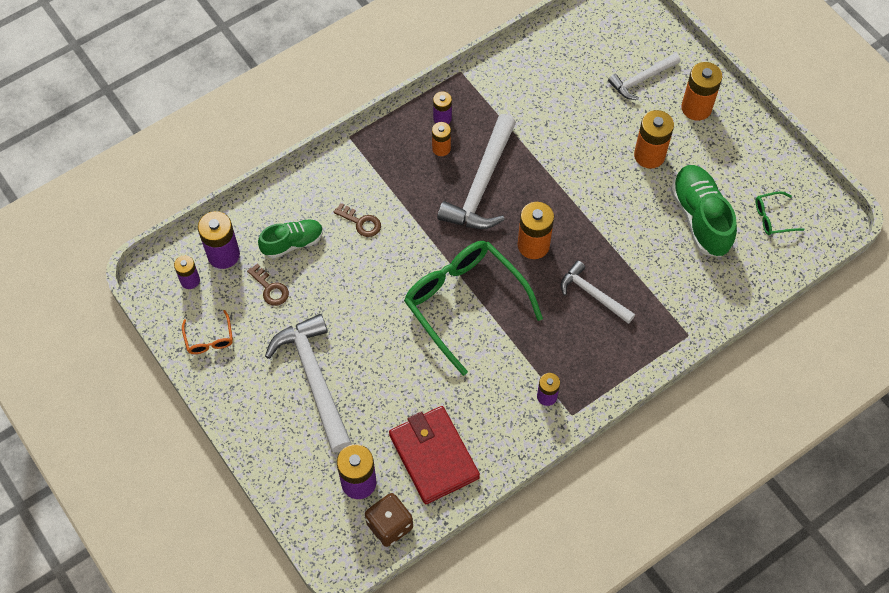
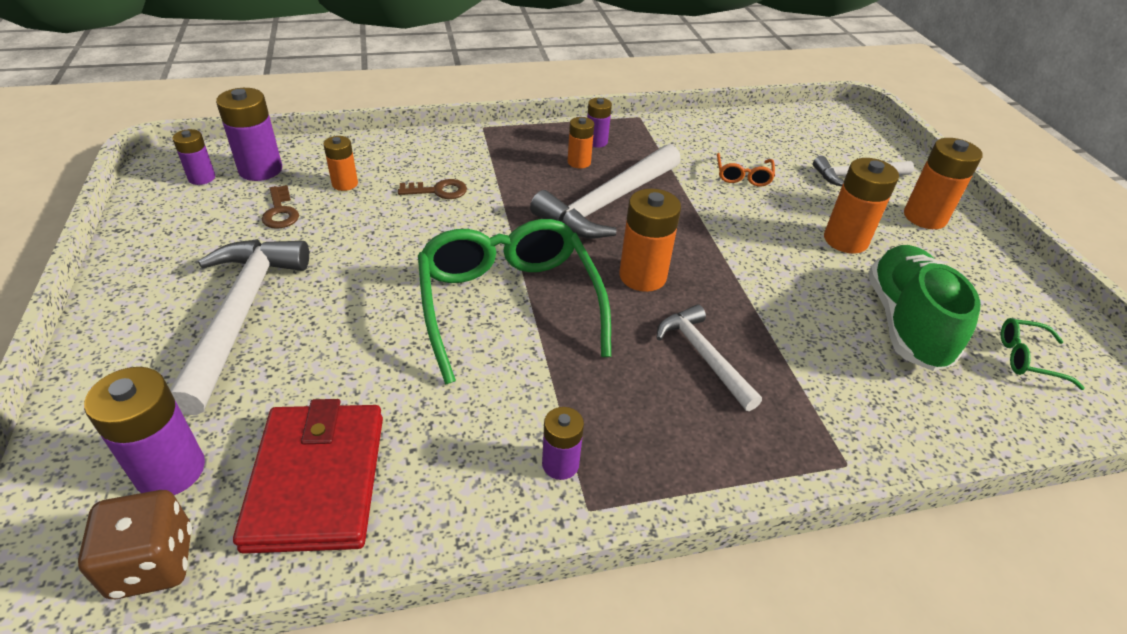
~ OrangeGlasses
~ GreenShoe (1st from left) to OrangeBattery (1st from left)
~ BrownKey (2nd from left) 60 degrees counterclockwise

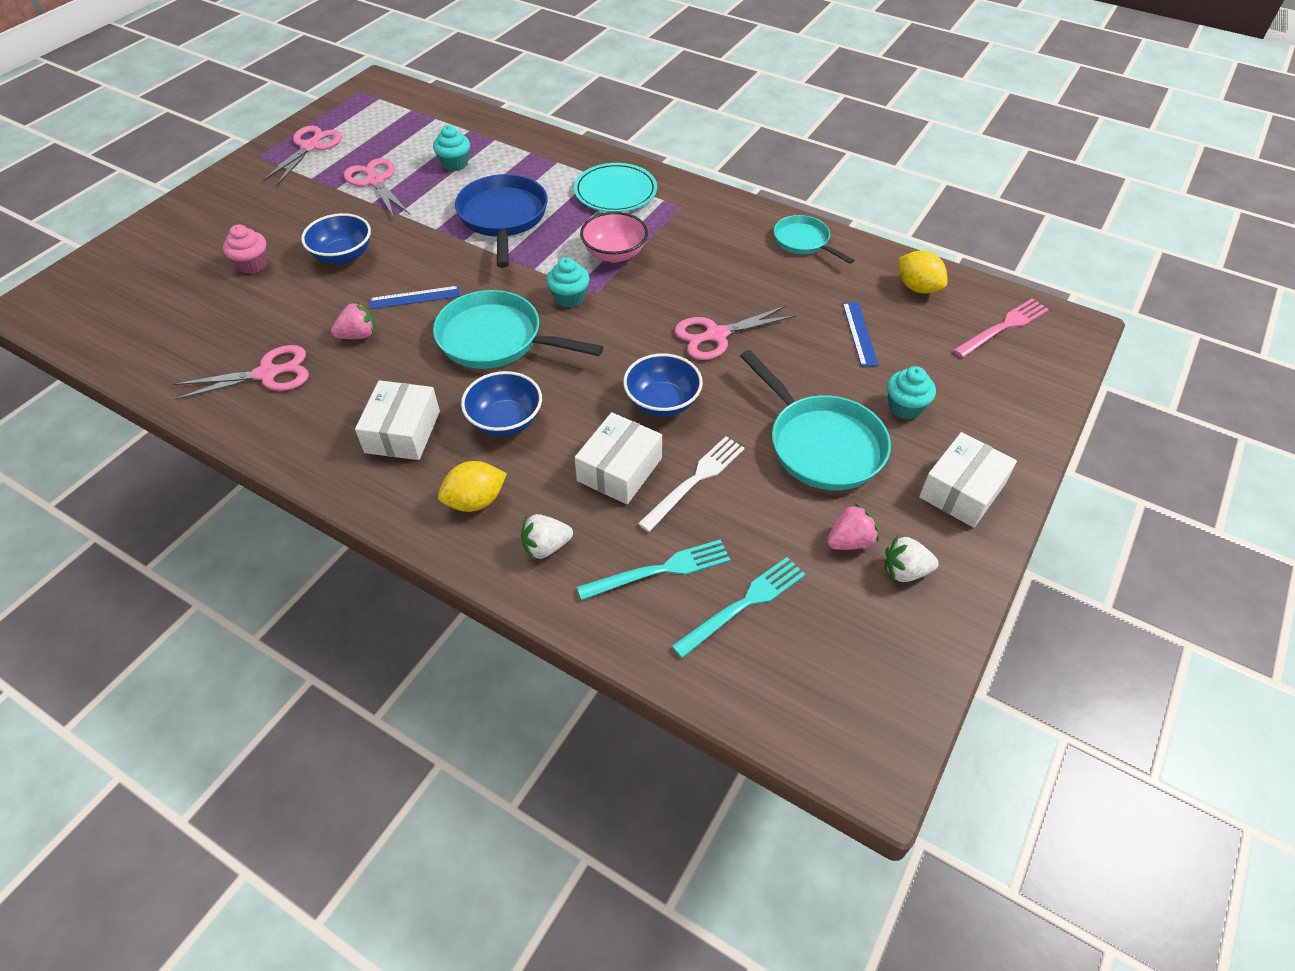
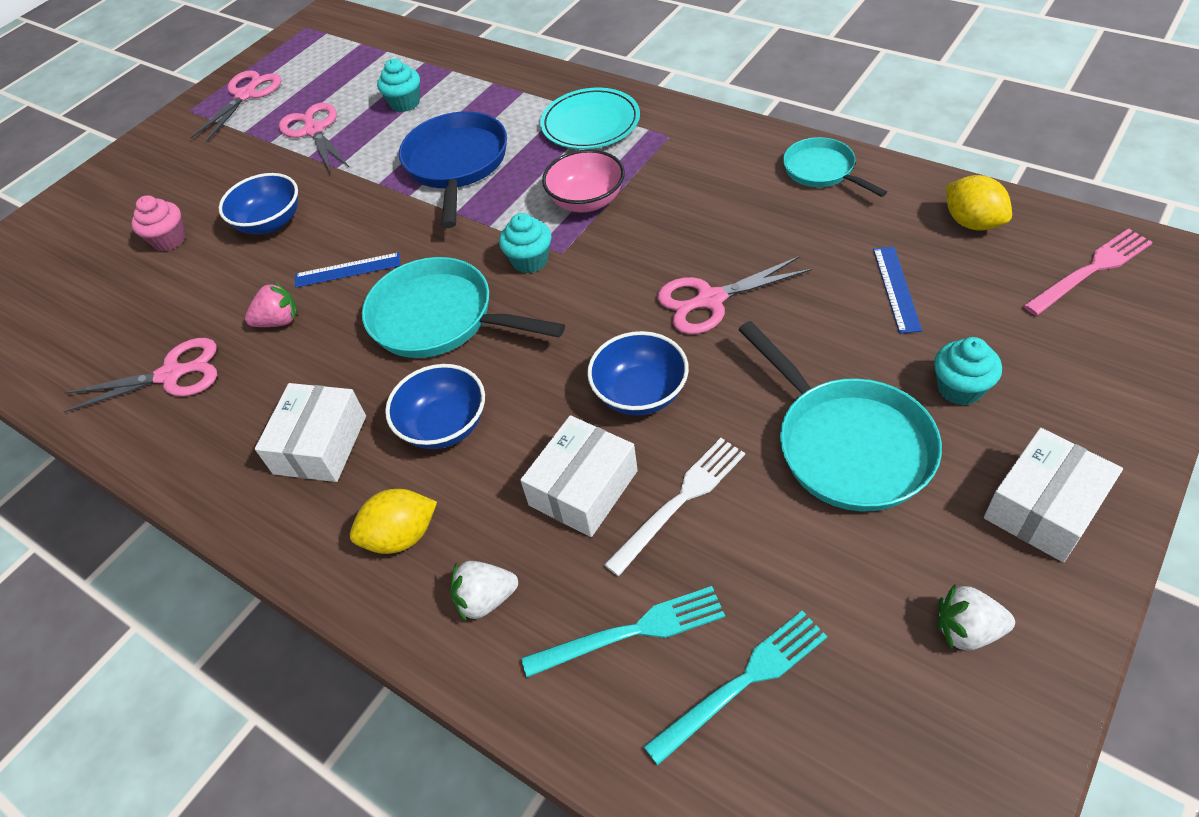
- PinkStrawberry (2nd from left)

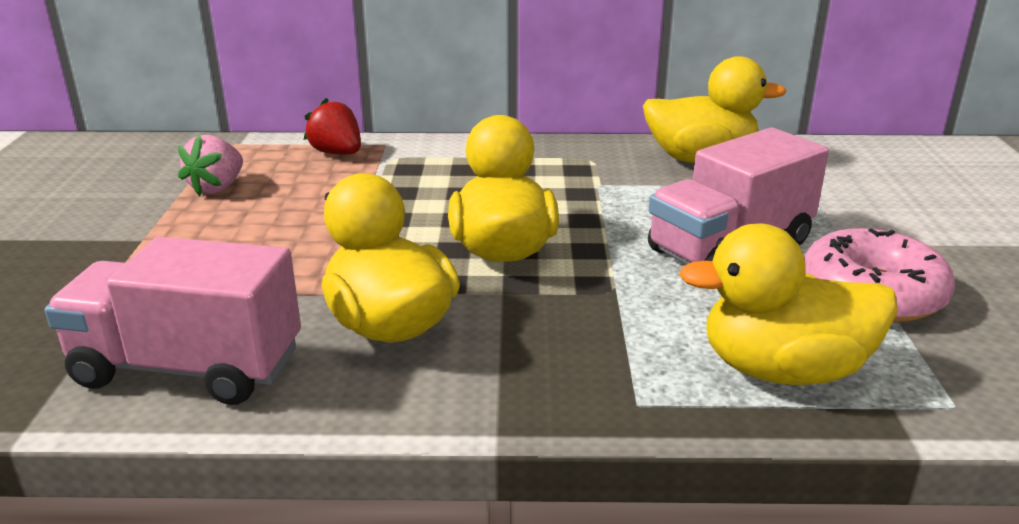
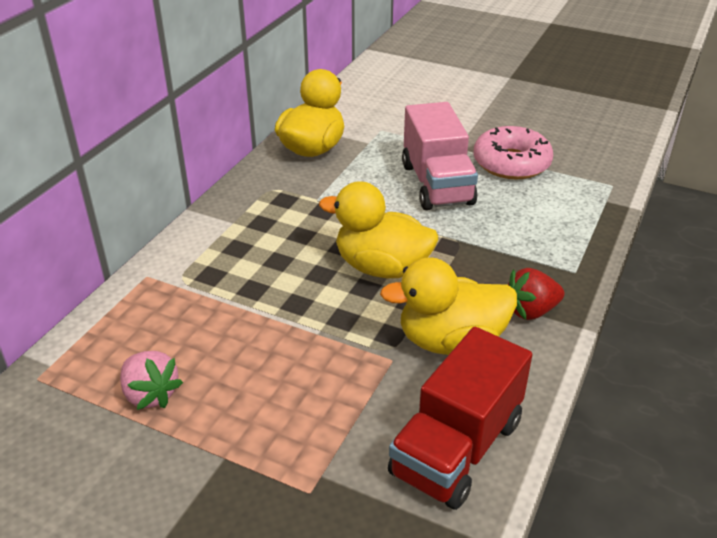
- YellowDuck (4th from left)
~ RedStrawberry
~ PinkTruck (1st from left) to RedTruck

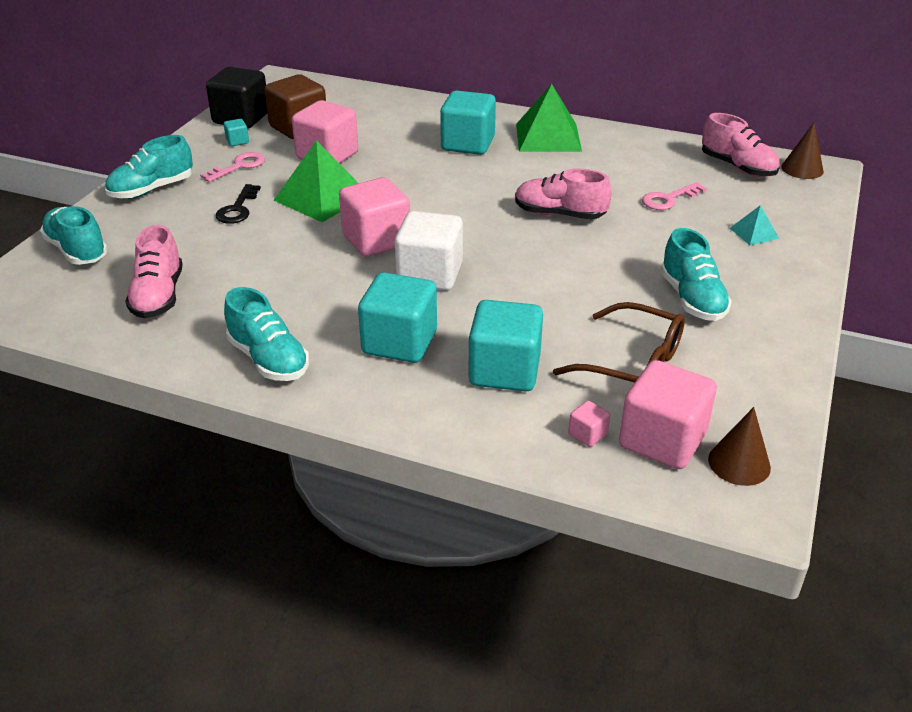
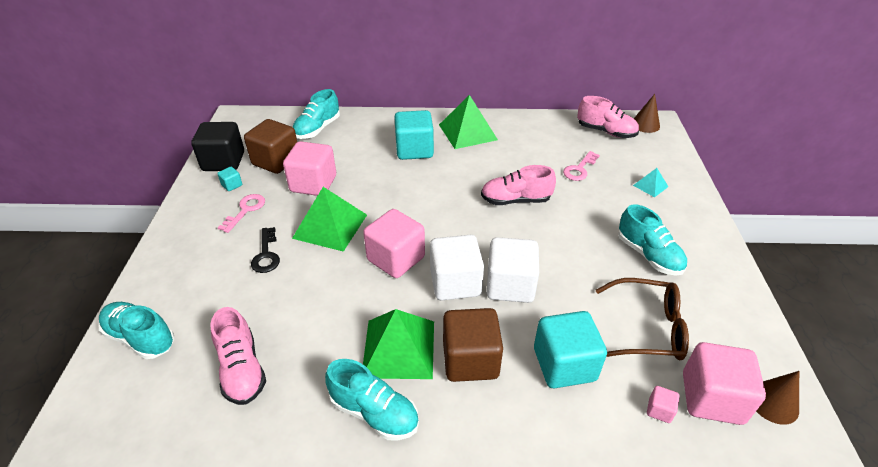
+ GreenPyramid (2nd from left)
+ WhiteCube (2nd from left)
~ TurquoiseShoe (2nd from left)
~ TurquoiseCube (2nd from left) to BrownCube (2nd from left)

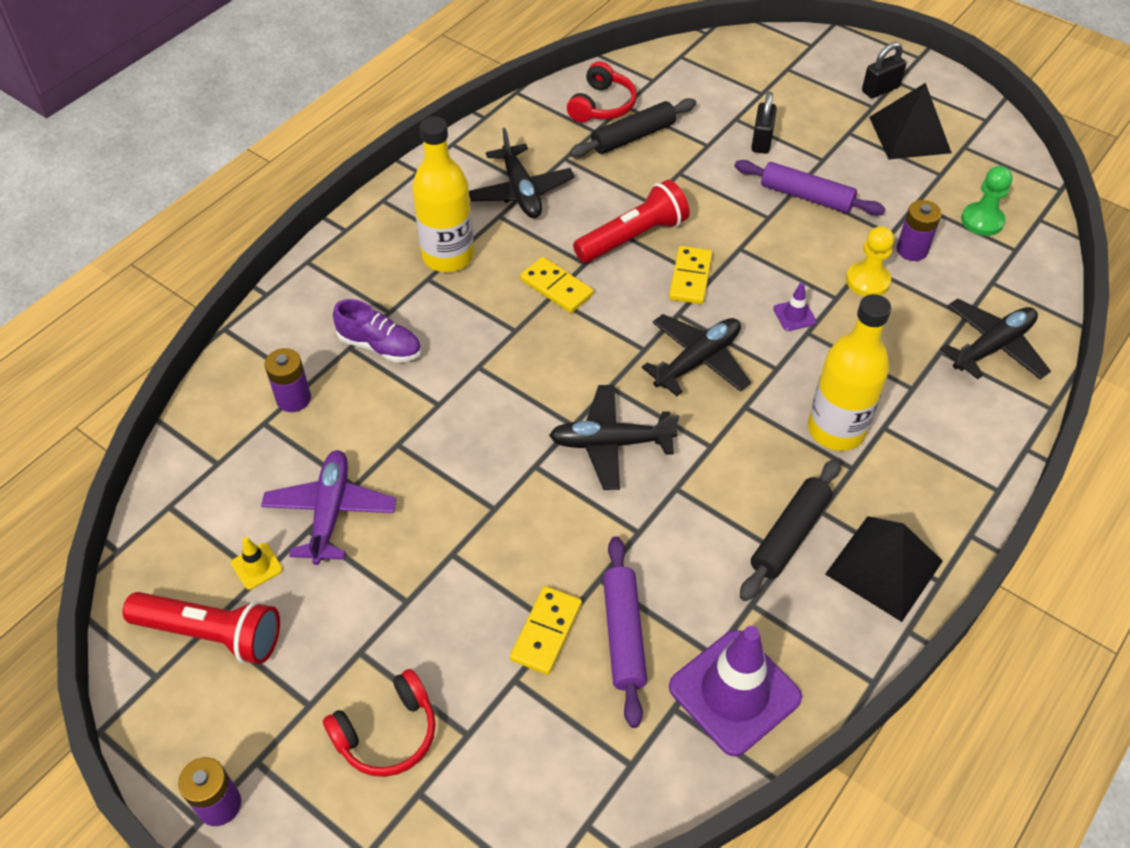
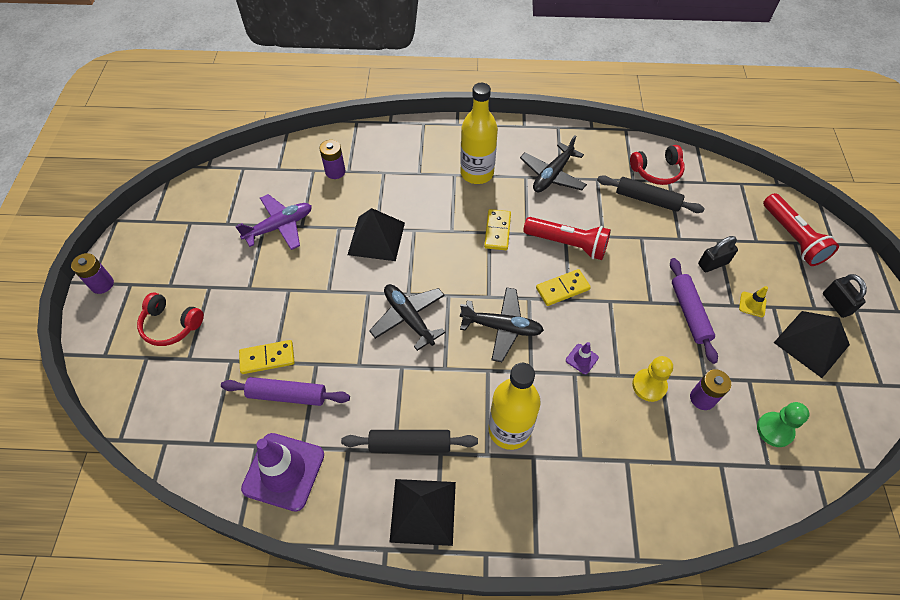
- PurpleShoe
- BlackPlane (4th from left)
+ BlackPyramid (1st from left)
~ RedFlashlight (1st from left in the first image) to RedFlashlight (2nd from left)
~ YellowTrafficCone
~ PurpleRollingPin (1st from left) 45 degrees clockwise
~ BlackPadlock (2nd from left) 45 degrees clockwise

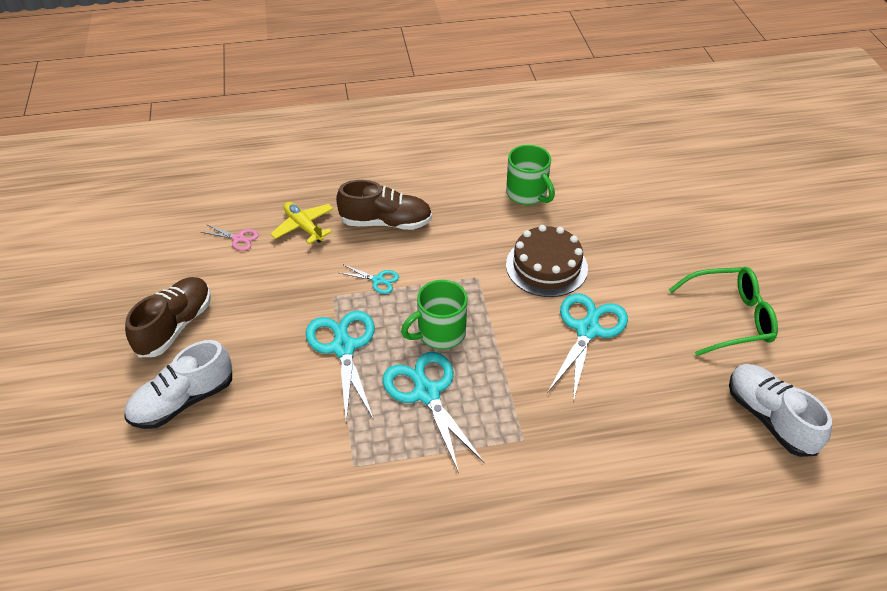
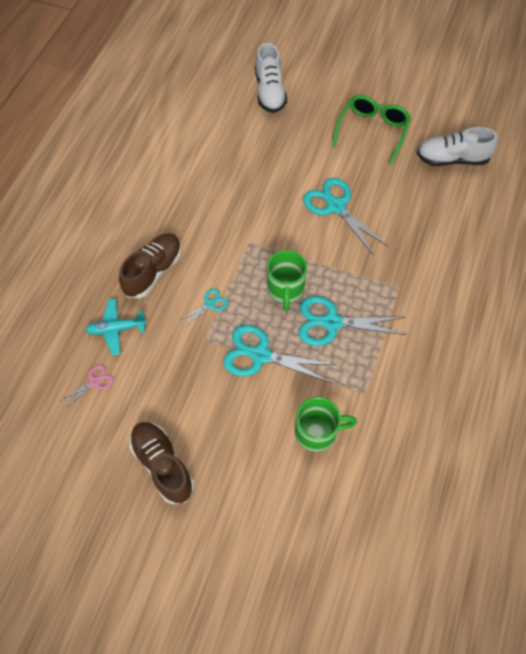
- BrownCake
~ WhiteShoe (1st from left)
~ GreenMug (2nd from left)
~ YellowPlane to TurquoisePlane

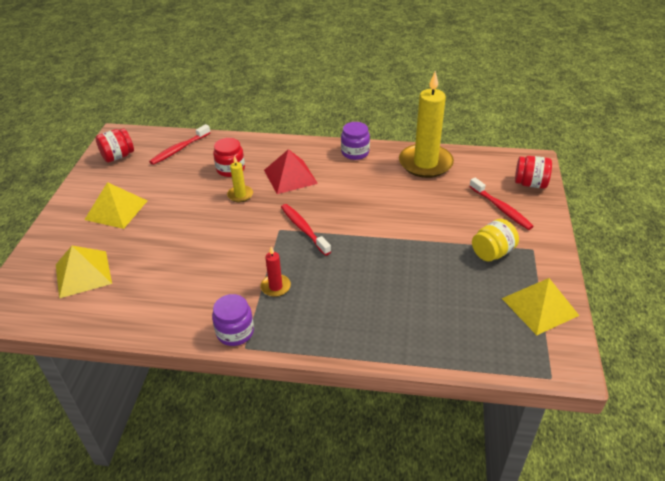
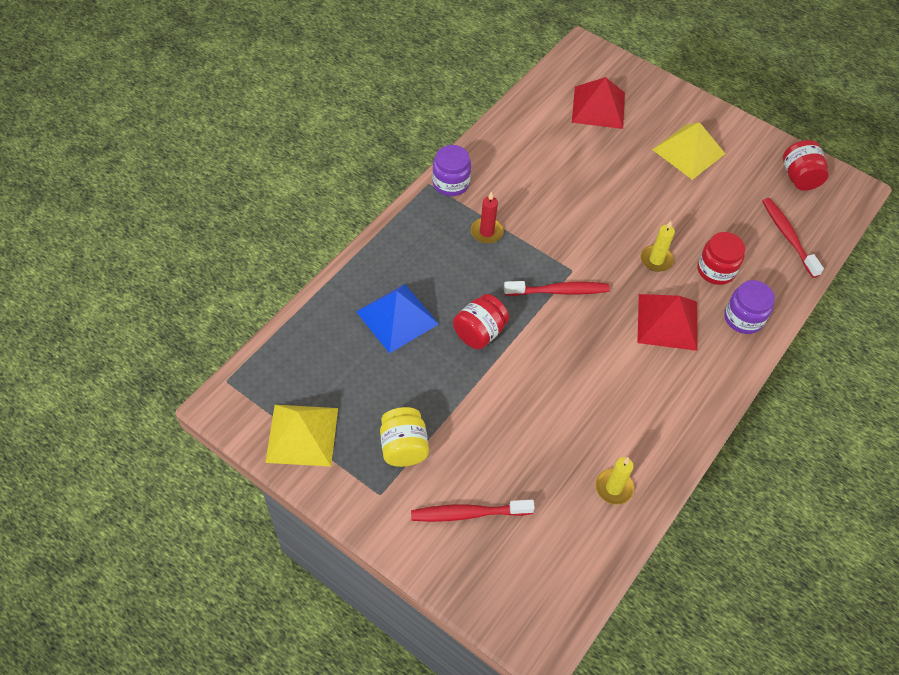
+ BluePyramid
~ PurpleJar (2nd from left)
~ RedJar (3rd from left in the first image) to RedJar (1st from left)
~ YellowPyramid (1st from left) to RedPyramid (1st from left)
~ YellowCandle (2nd from left in the first image) x0.45

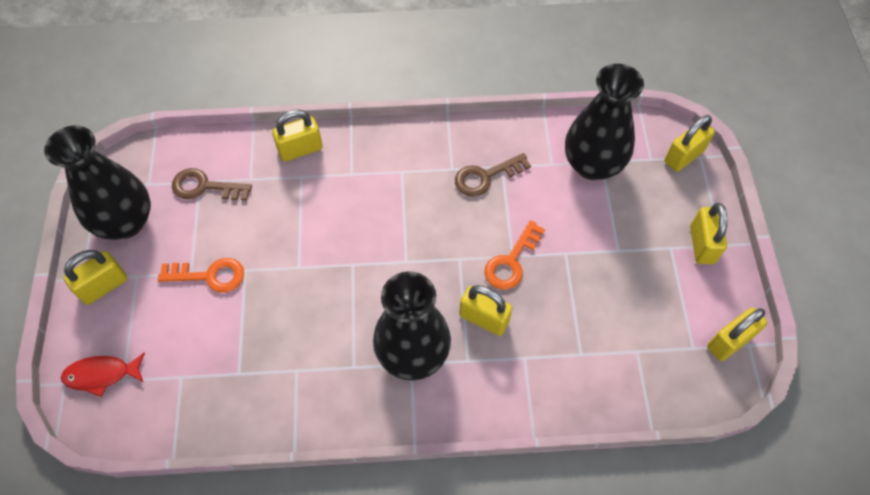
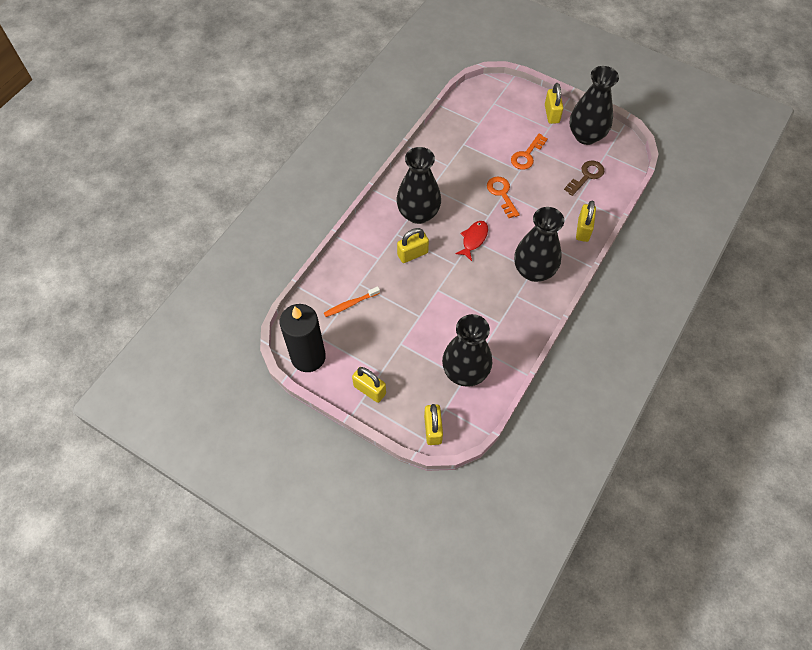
- BrownKey (2nd from left)
+ OrangeToothbrush
+ BlackVase (3rd from left)
~ RedFish
~ OrangeKey (2nd from left in the first image) to OrangeKey (1st from left)
~ YellowPadlock (6th from left) to BlackCandle

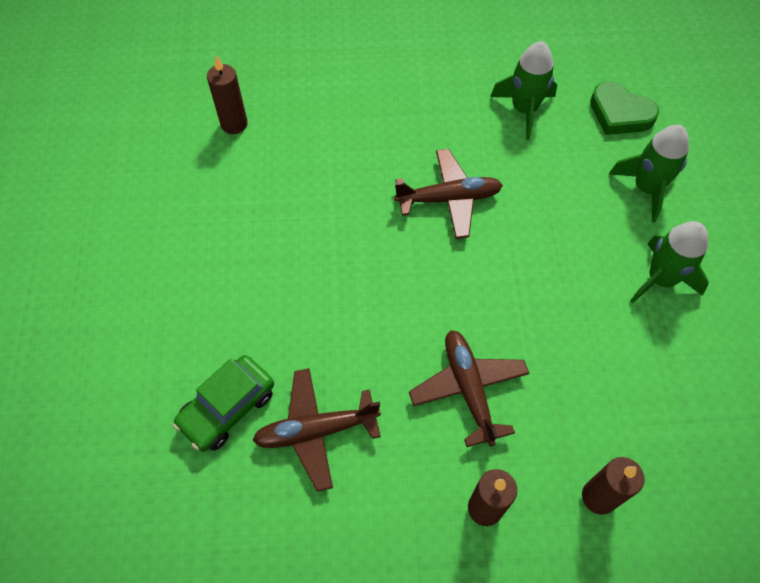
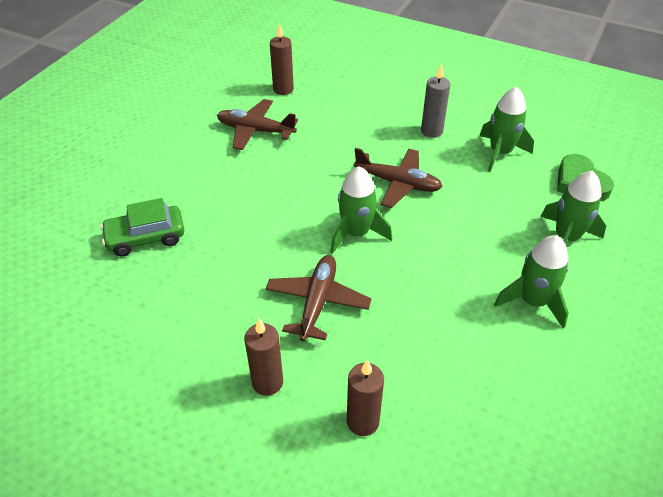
+ GreenRocket (1st from left)
+ GreyCandle
~ BrownPlane (1st from left)

